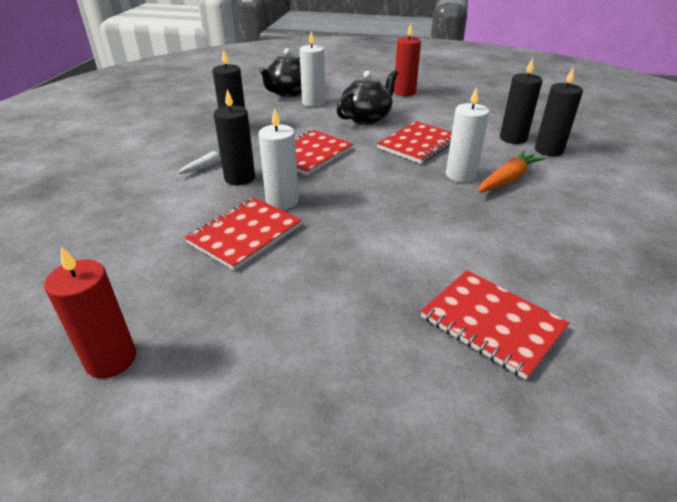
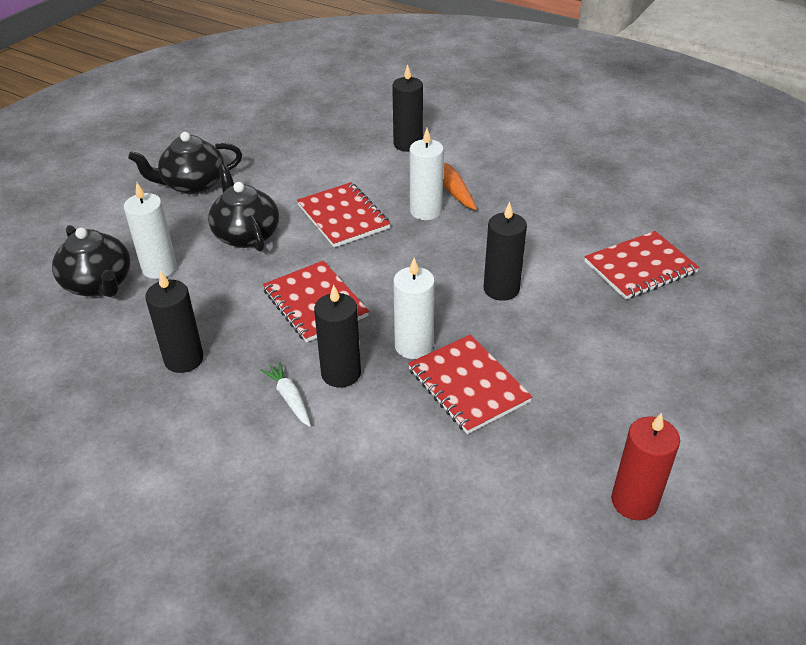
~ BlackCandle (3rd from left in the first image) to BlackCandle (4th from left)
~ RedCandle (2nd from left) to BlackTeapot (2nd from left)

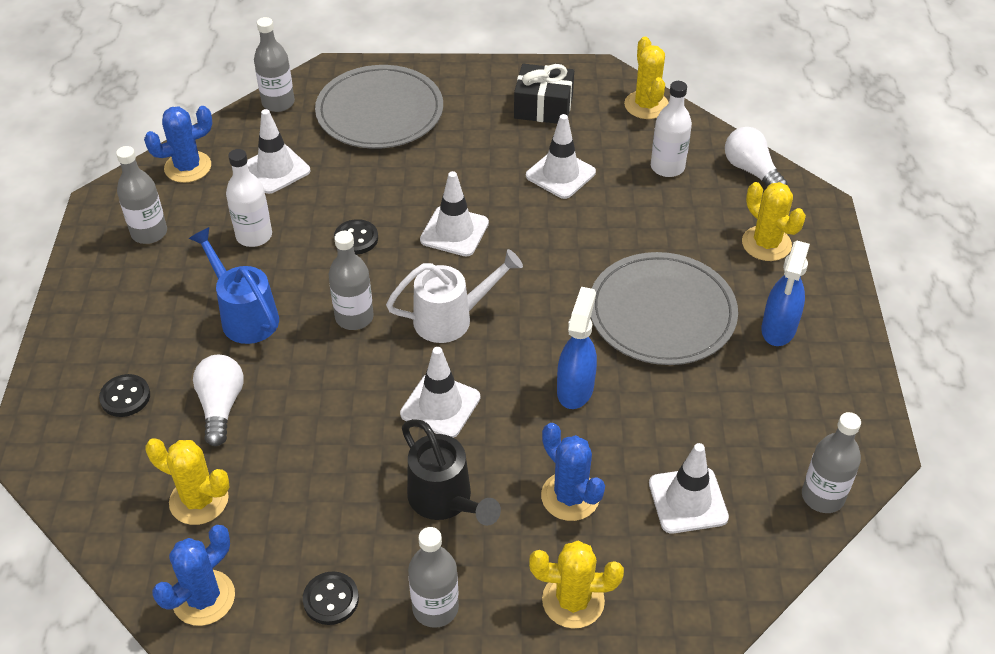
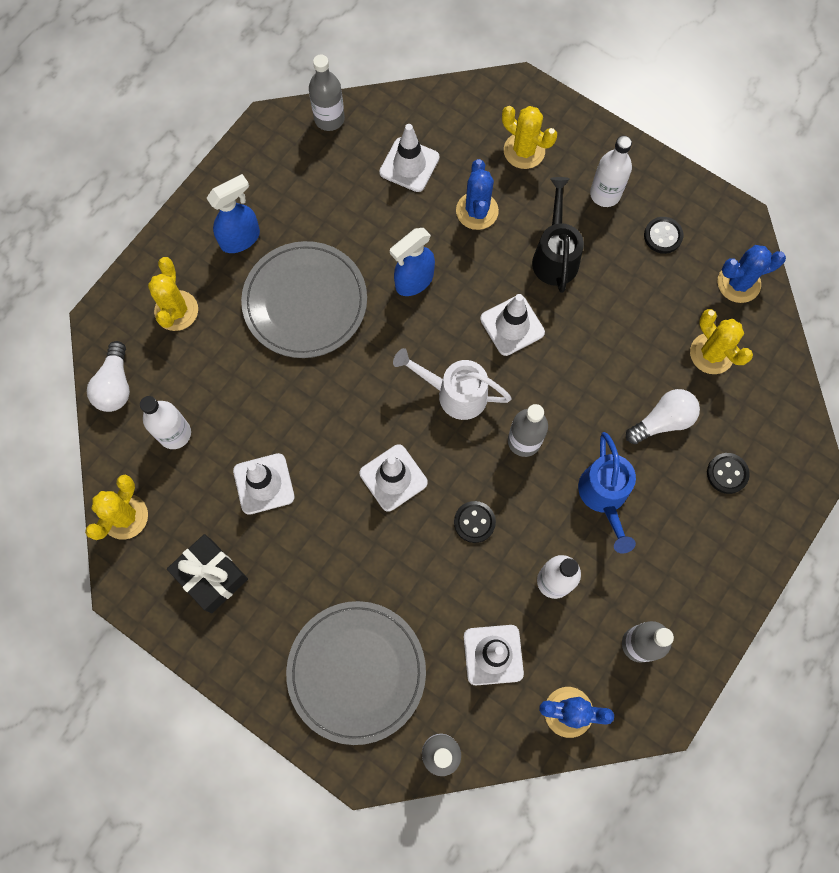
~ GreyBottle (4th from left) to WhiteBottle (3rd from left)
~ WhiteLightBulb (1st from left in the first image) 150 degrees counterclockwise

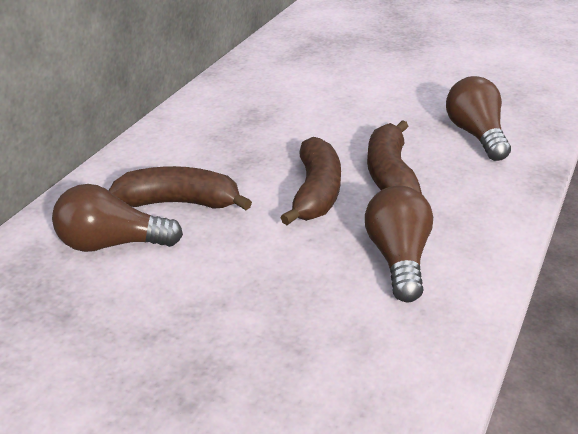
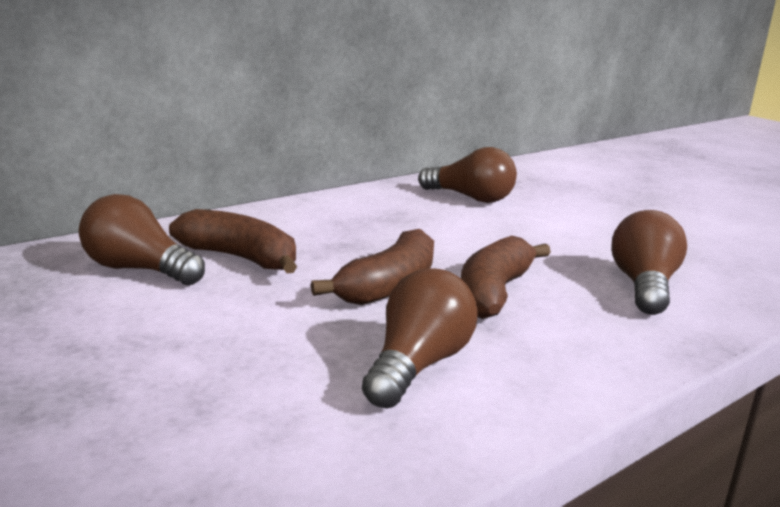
+ BrownLightBulb (3rd from left)

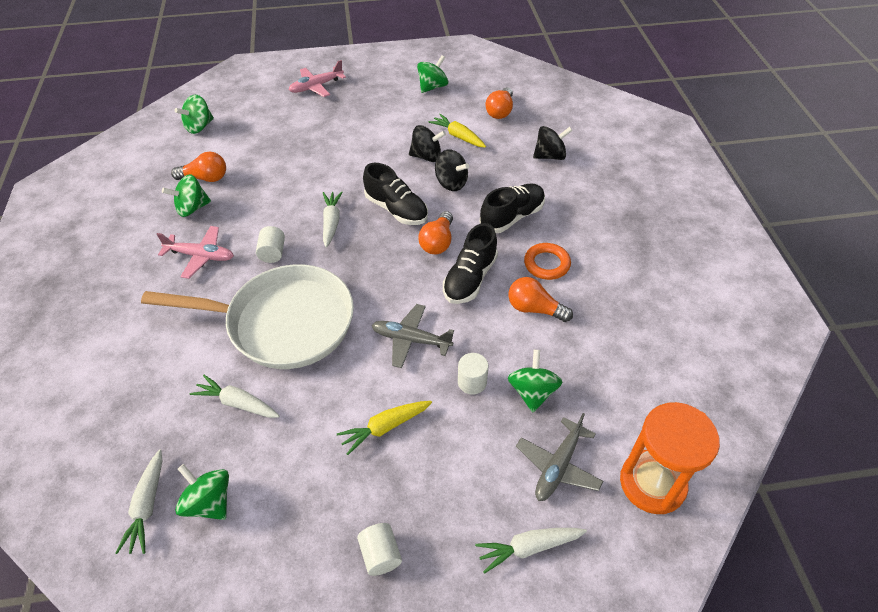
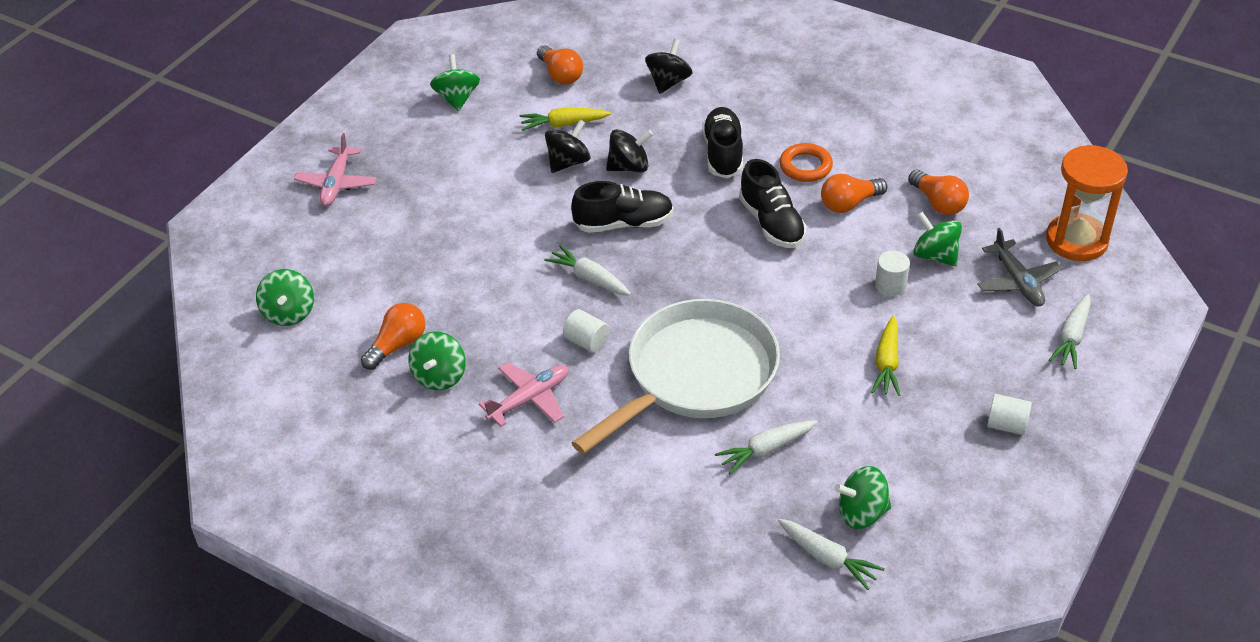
- GreyPlane (1st from left)
~ OrangeLightBulb (2nd from left in the first image) to OrangeLightBulb (4th from left)

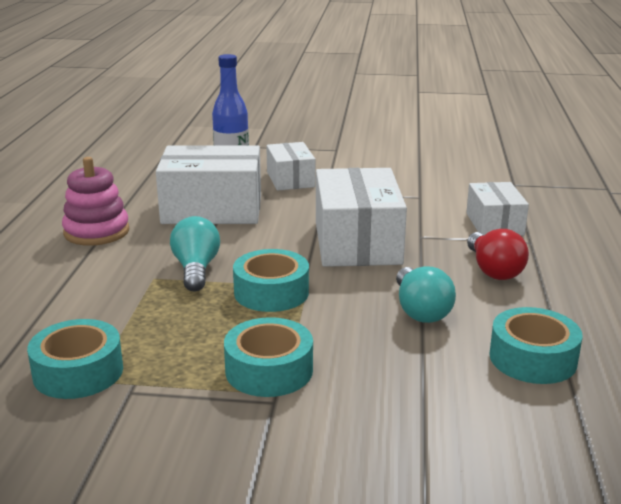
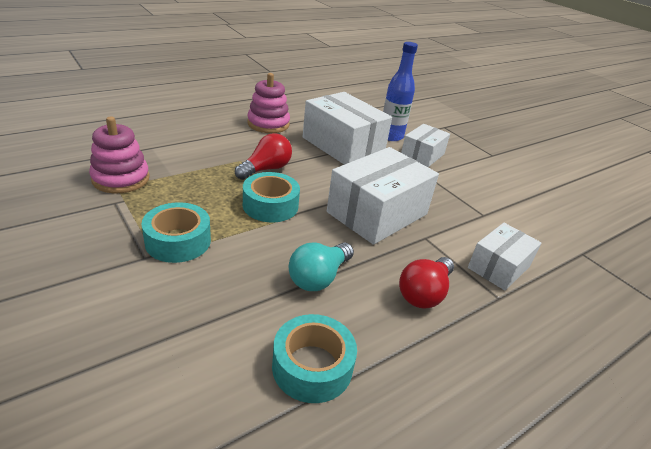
~ TurquoiseTape (1st from left) to PinkStackingToy (1st from left)
~ TurquoiseLightBulb (1st from left) to RedLightBulb (1st from left)

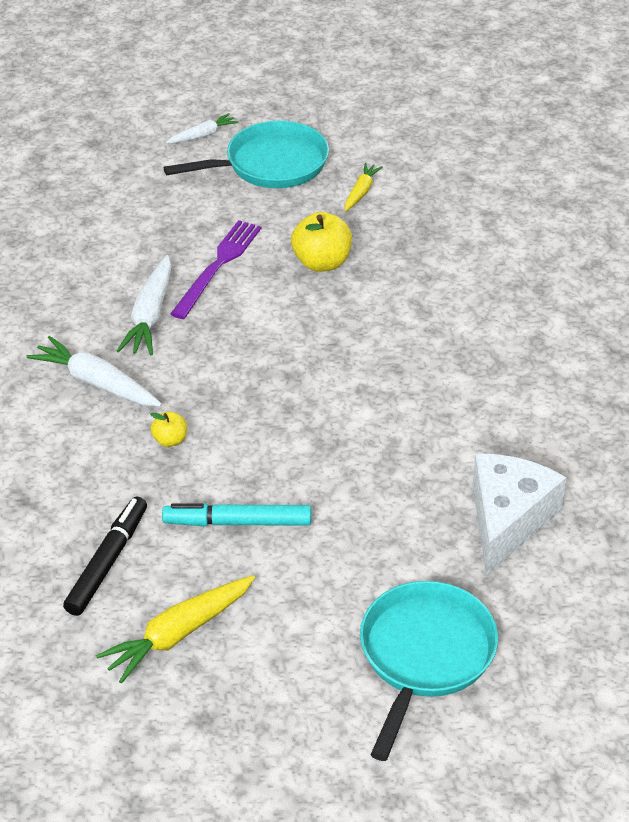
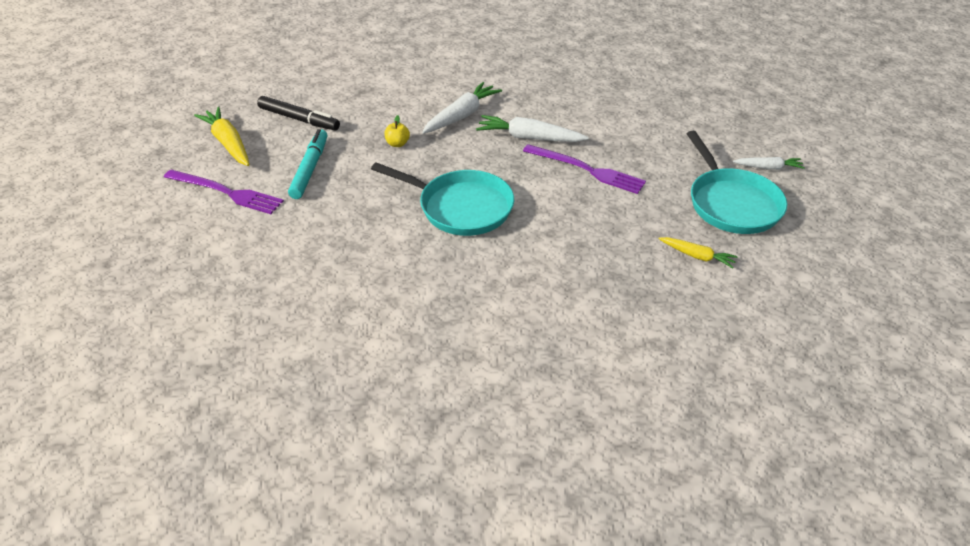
- YellowApple (2nd from left)
- WhiteCheese
+ PurpleFork (1st from left)
~ TurquoisePan (2nd from left in the first image) to TurquoisePan (1st from left)
~ WhiteCarrot (3rd from left) 60 degrees counterclockwise

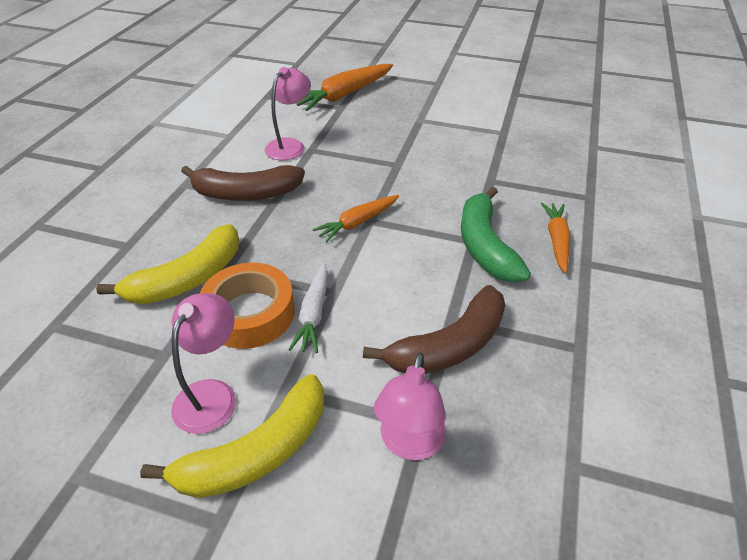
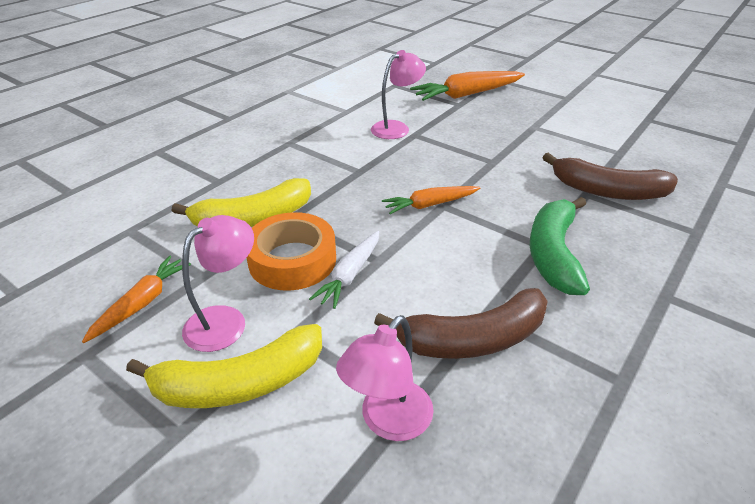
~ BrownBanana (1st from left in the first image) to BrownBanana (2nd from left)
~ OrangeCarrot (3rd from left in the first image) to OrangeCarrot (1st from left)

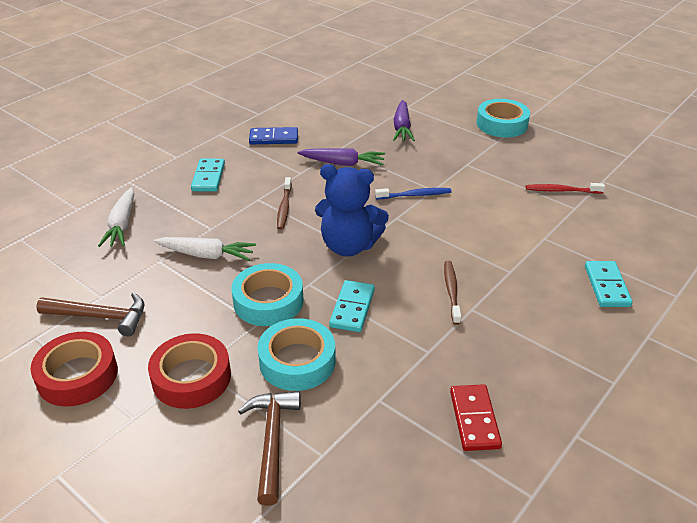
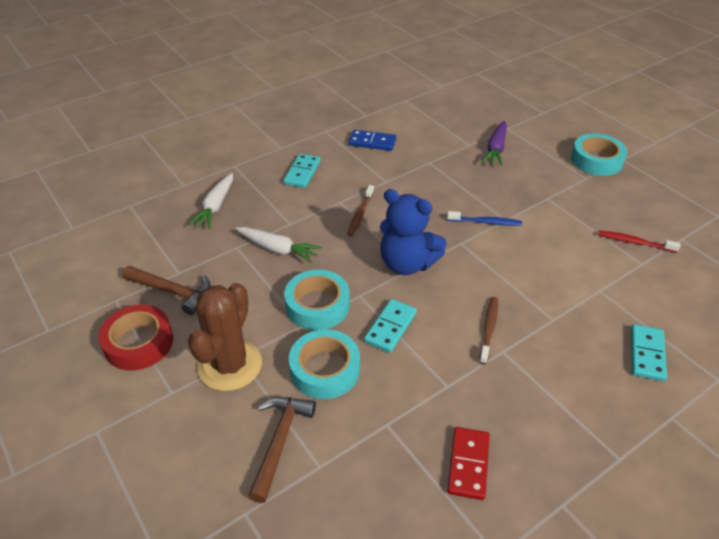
- PurpleCarrot (1st from left)
~ RedTape (2nd from left) to BrownCactus

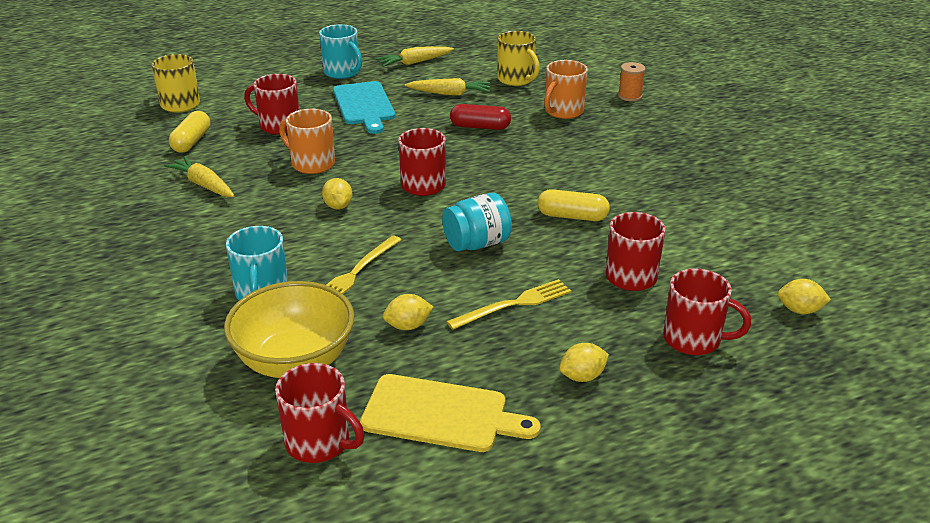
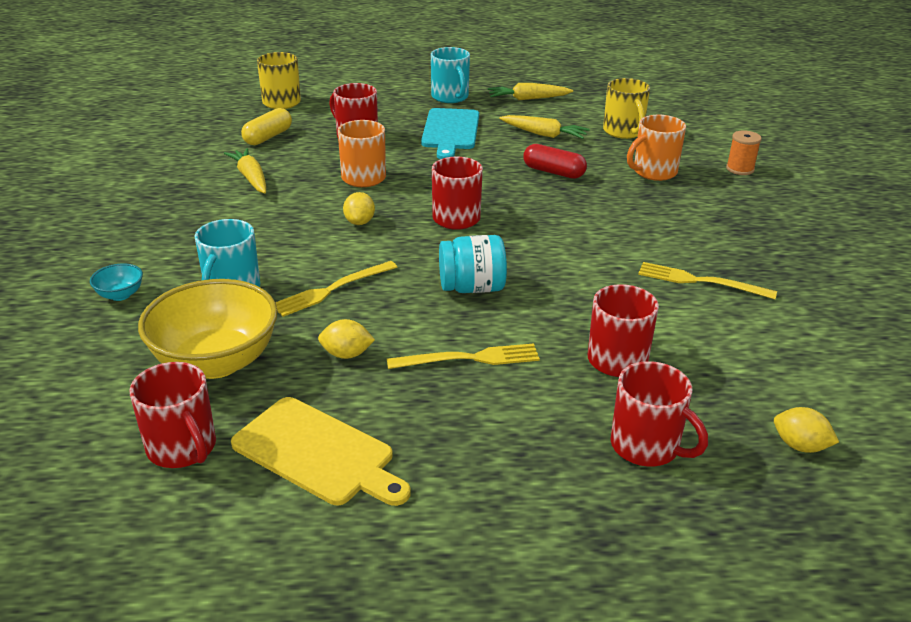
- YellowCapsule (2nd from left)
- YellowLemon (3rd from left)
+ TurquoiseBowl
+ YellowFork (3rd from left)

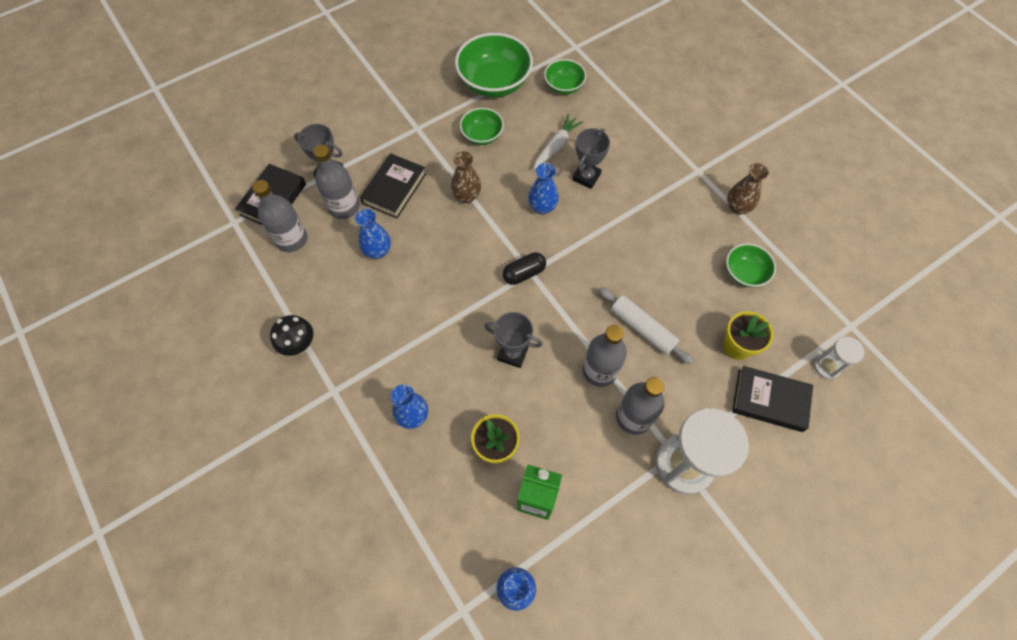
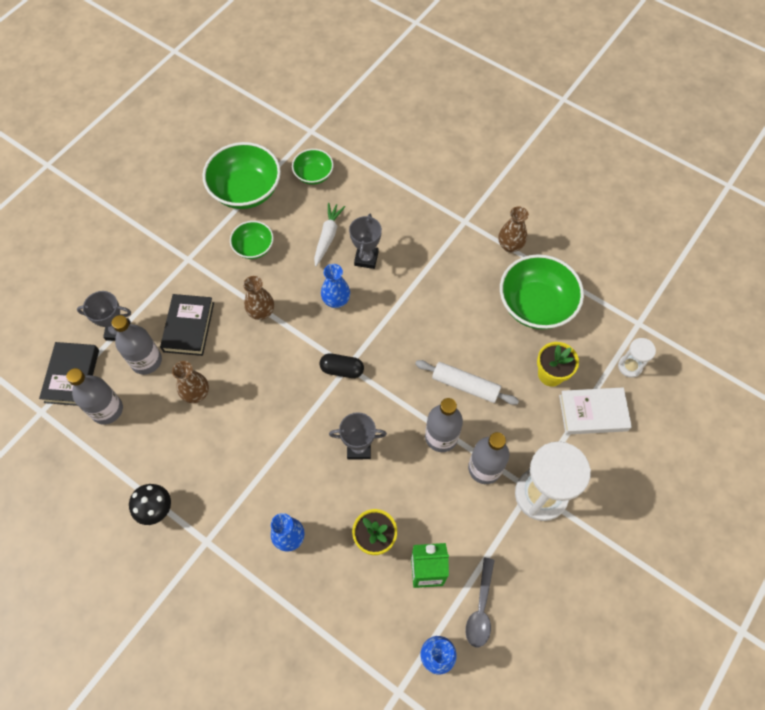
+ GreySpoon
~ BlueVase (1st from left) to BrownVase (1st from left)
~ BlackBook (3rd from left) to WhiteBook
~ BlackCapsule 60 degrees clockwise
~ GreenBowl (4th from left) x1.82

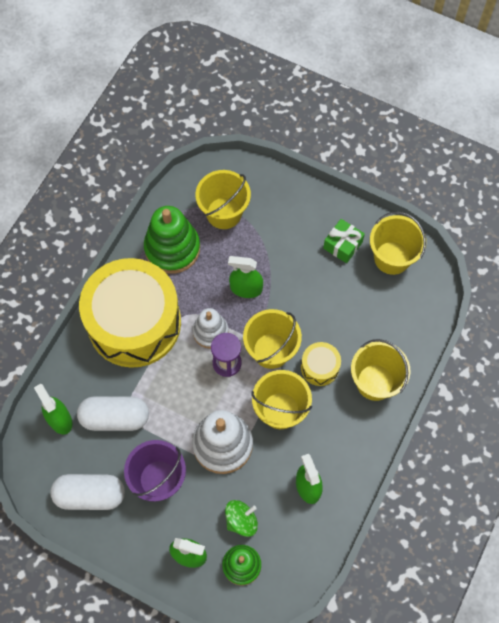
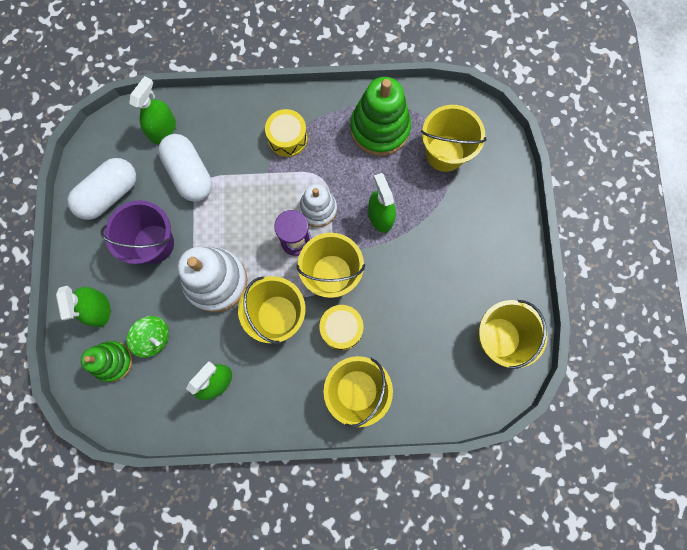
- GreenGift
~ WhiteCapsule (1st from left) 75 degrees clockwise
~ YellowDrum (1st from left) x0.40

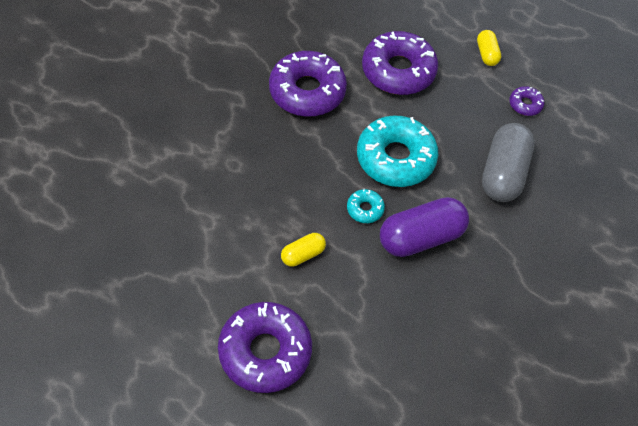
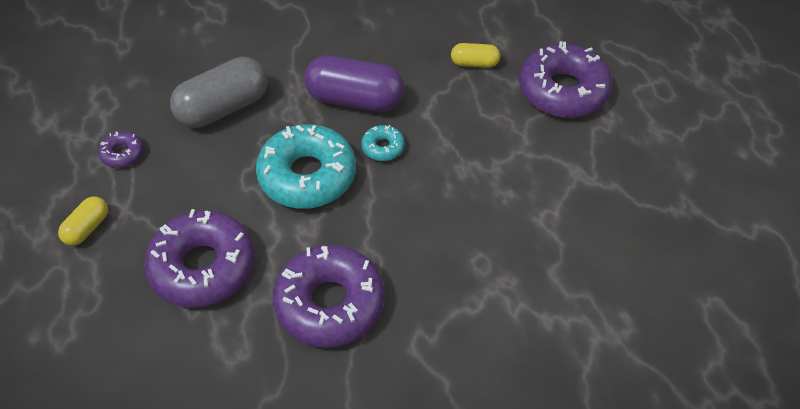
~ YellowCapsule (1st from left in the first image) to YellowCapsule (2nd from left)

